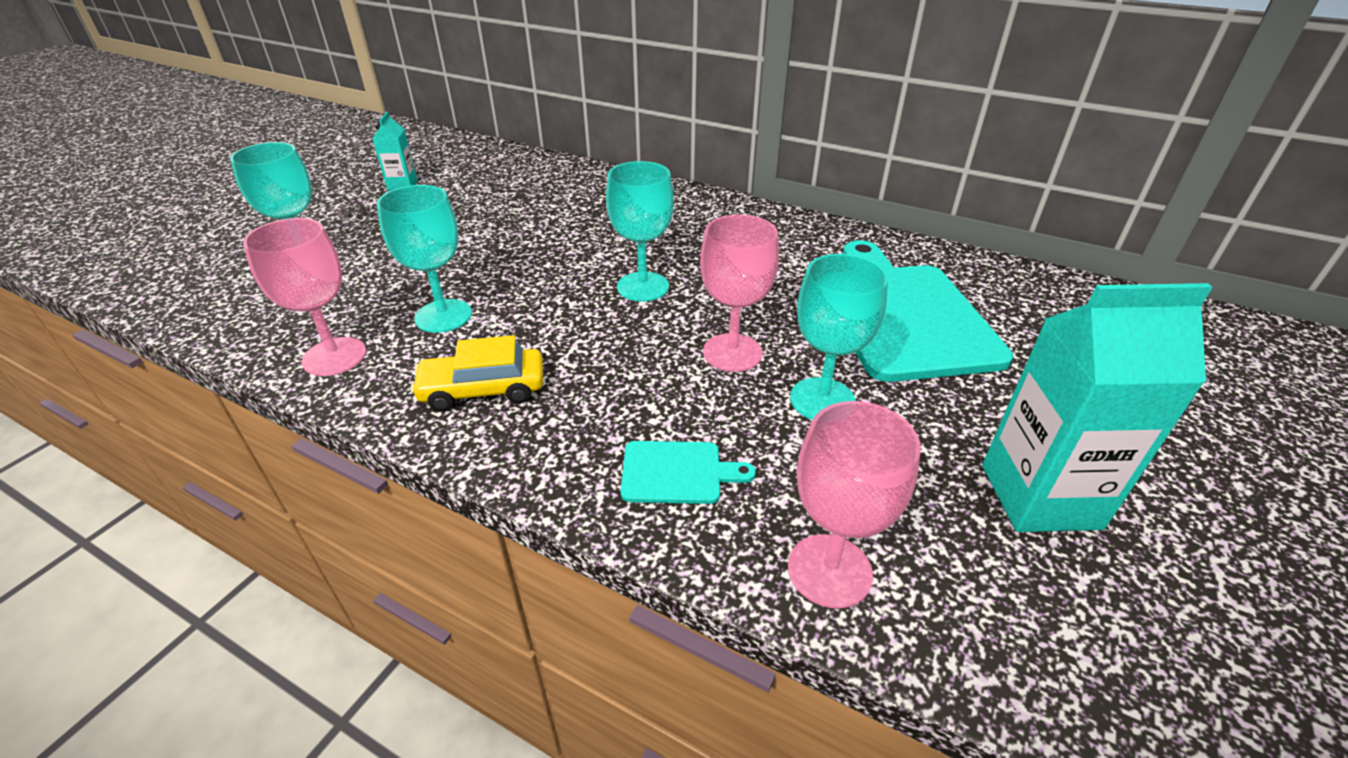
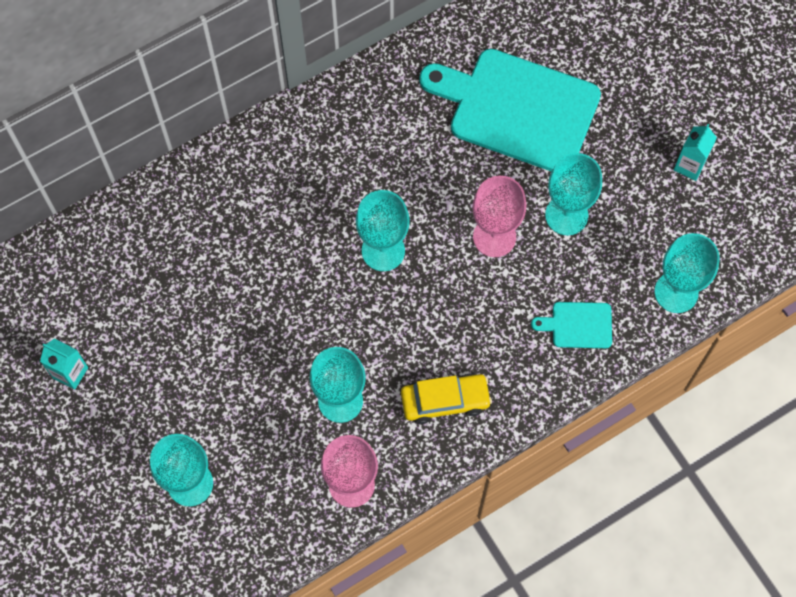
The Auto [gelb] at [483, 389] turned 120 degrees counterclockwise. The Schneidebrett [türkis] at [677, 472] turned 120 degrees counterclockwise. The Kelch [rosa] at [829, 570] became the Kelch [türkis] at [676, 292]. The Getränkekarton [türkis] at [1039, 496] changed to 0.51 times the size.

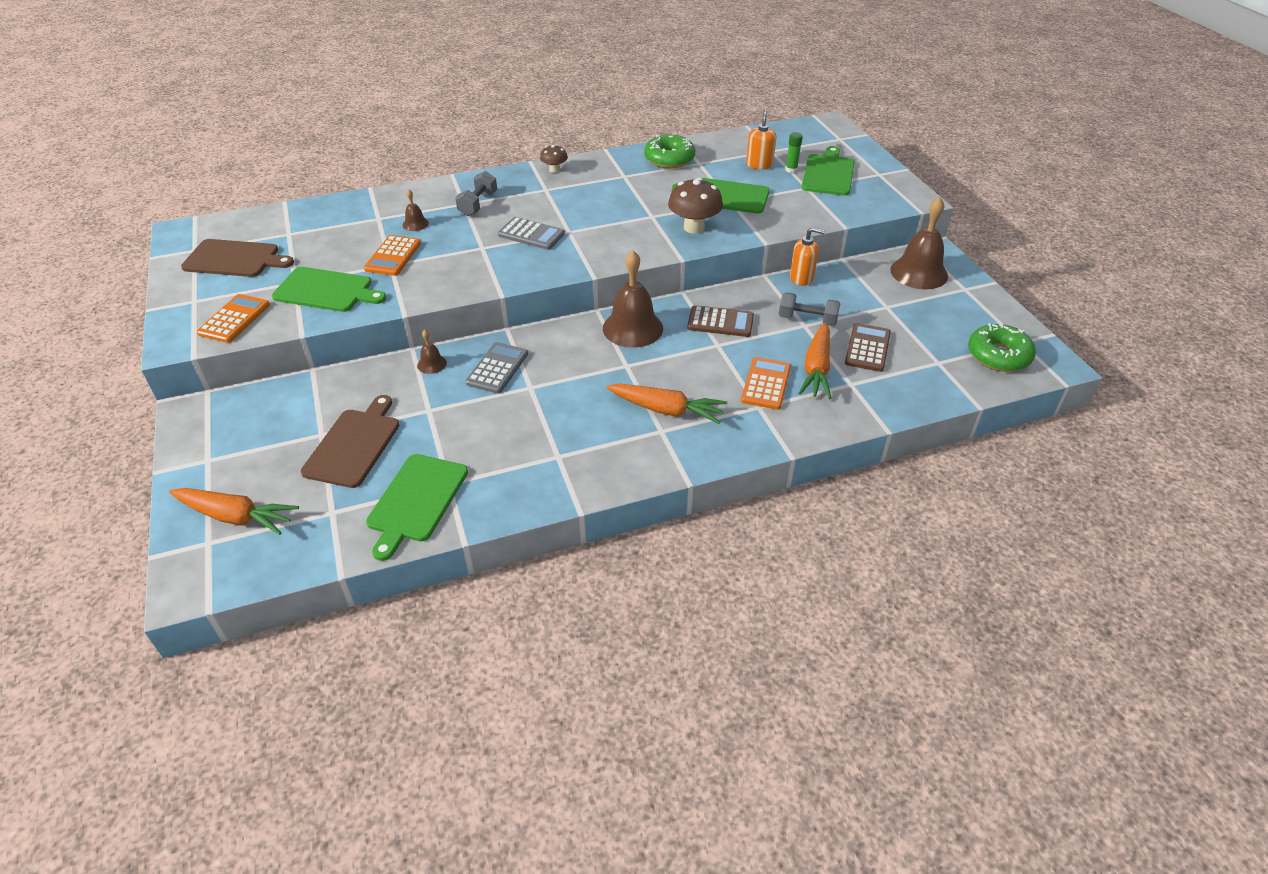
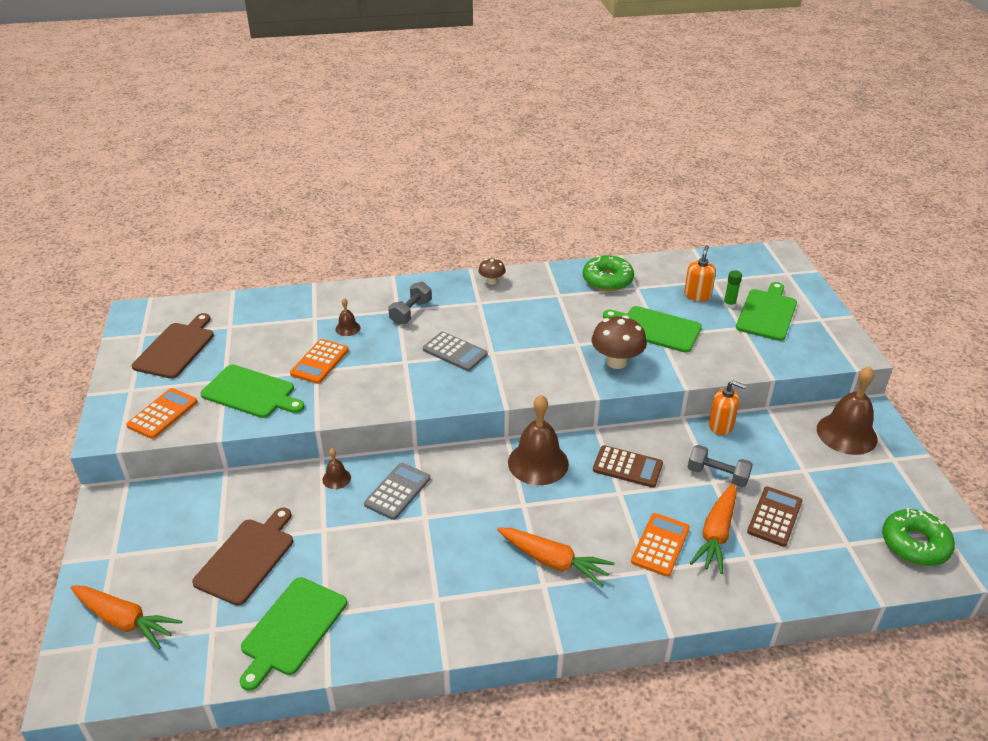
The Schneidebrett [braun] at [235, 259] turned 90 degrees counterclockwise.

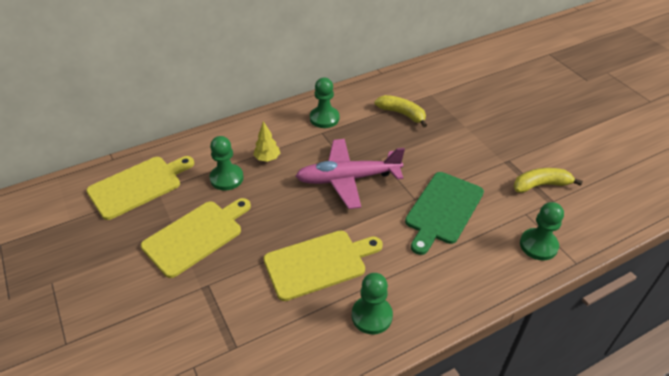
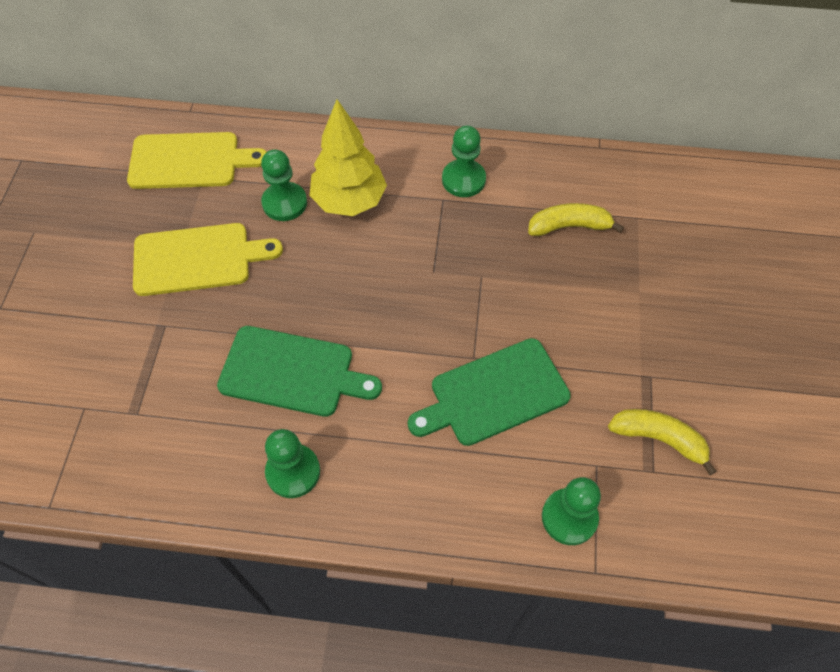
The Schneidebrett [gelb] at [318, 263] became the Schneidebrett [grün] at [292, 372]. The Baum [gelb] at [267, 158] changed to 2.02 times the size. The Banane [gelb] at [402, 114] turned 75 degrees counterclockwise. The Flugzeug [rosa] at [348, 179] disappeared.

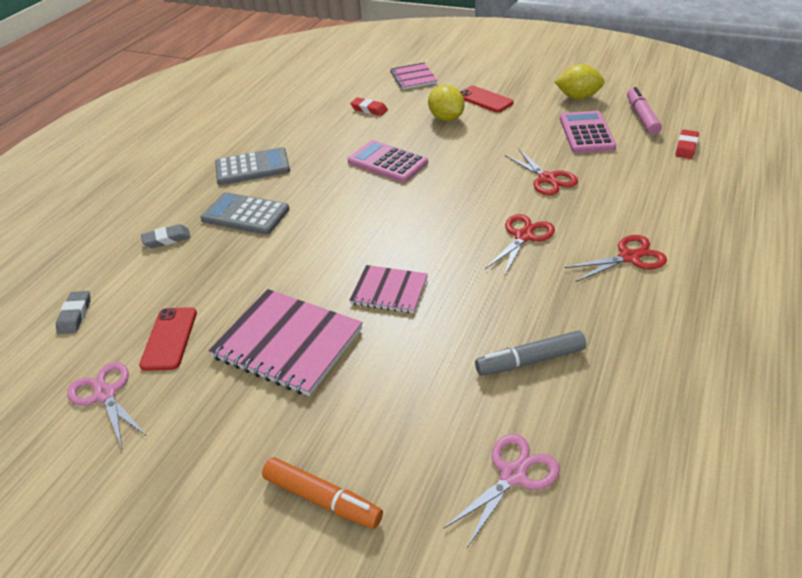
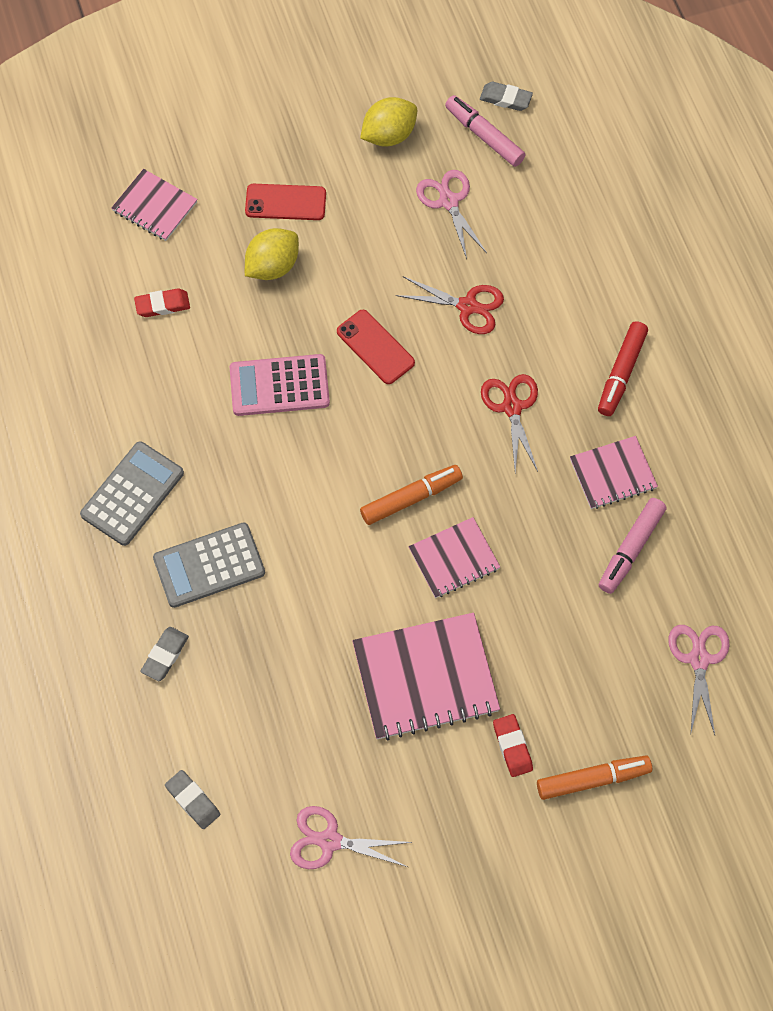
The Zitrone [gelb] at [446, 118] turned 60 degrees counterclockwise. The Handy [rot] moved from [169, 339] to [375, 347]. The Filzstift [orange] at [411, 498] appeared. The Taschenrechner [rosa] at [586, 133] was replaced by the Schere [rosa] at [448, 201]. The Radiergummi [grau] at [505, 99] appeared. The Radiergummi [rot] moved from [686, 147] to [512, 746]. The Notizbuch [rosa] at [613, 474] appeared. The Schere [rot] at [629, 257] was replaced by the Filzstift [rot] at [621, 373]. The Filzstift [grau] at [530, 360] became the Filzstift [rosa] at [630, 549].

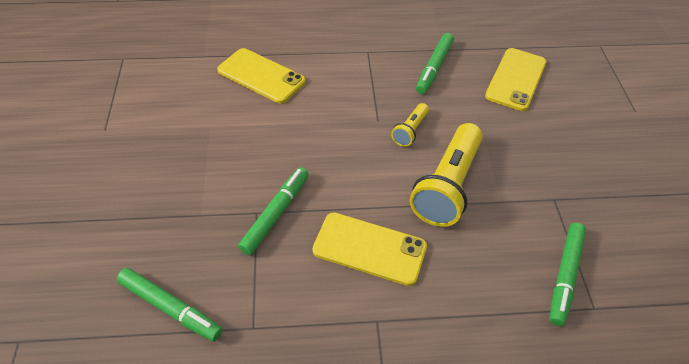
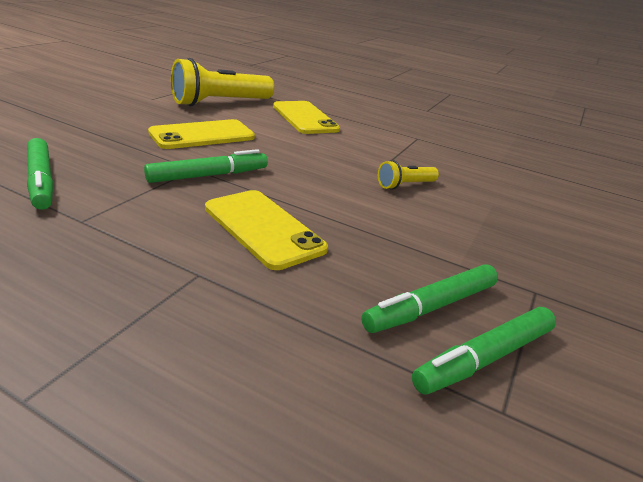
The Handy [gelb] moved from [516, 79] to [202, 135]. The Taschenlampe [gelb] moved from [447, 186] to [220, 103]. The Filzstift [grün] moved from [434, 68] to [431, 307].

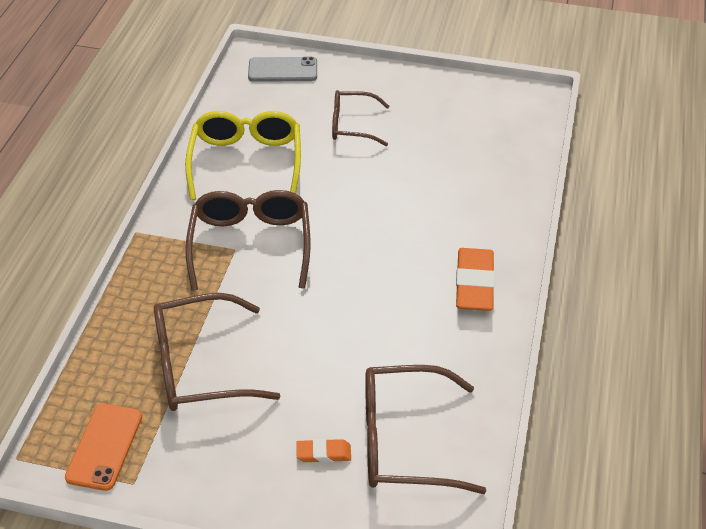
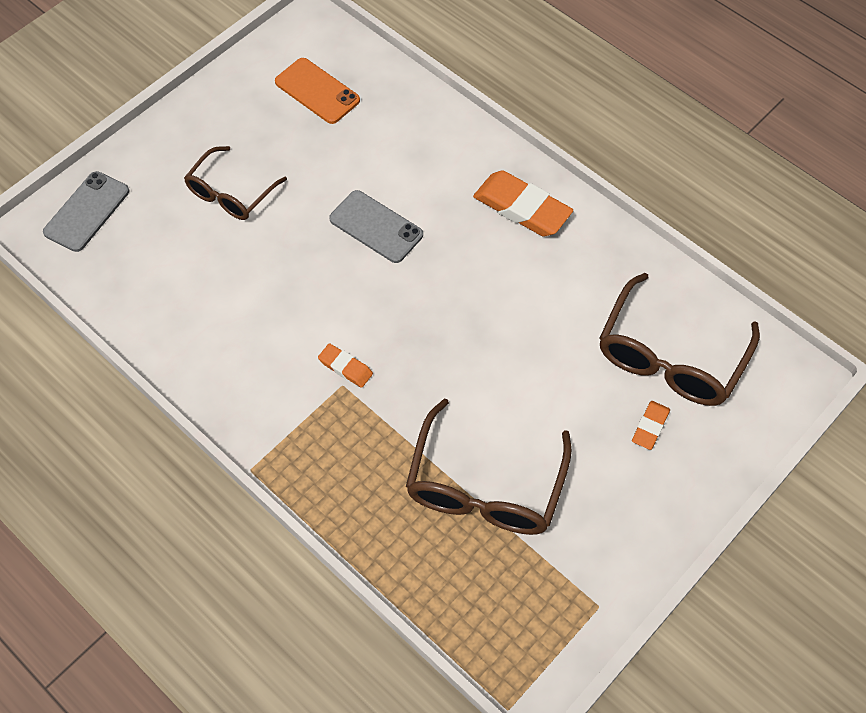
The Handy [orange] moved from [104, 446] to [317, 91]. The Brille [braun] at [250, 244] was replaced by the Radiergummi [orange] at [345, 367]. The Handy [grau] at [376, 227] appeared. The Brille [gelb] at [246, 162] disappeared.

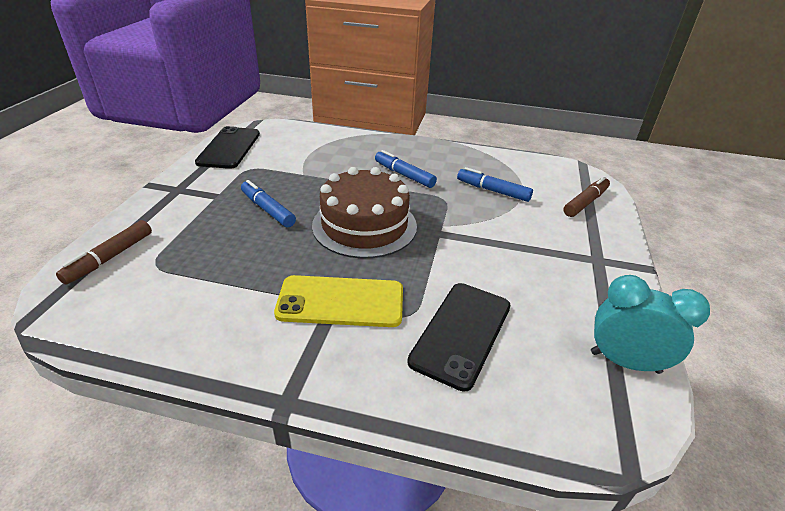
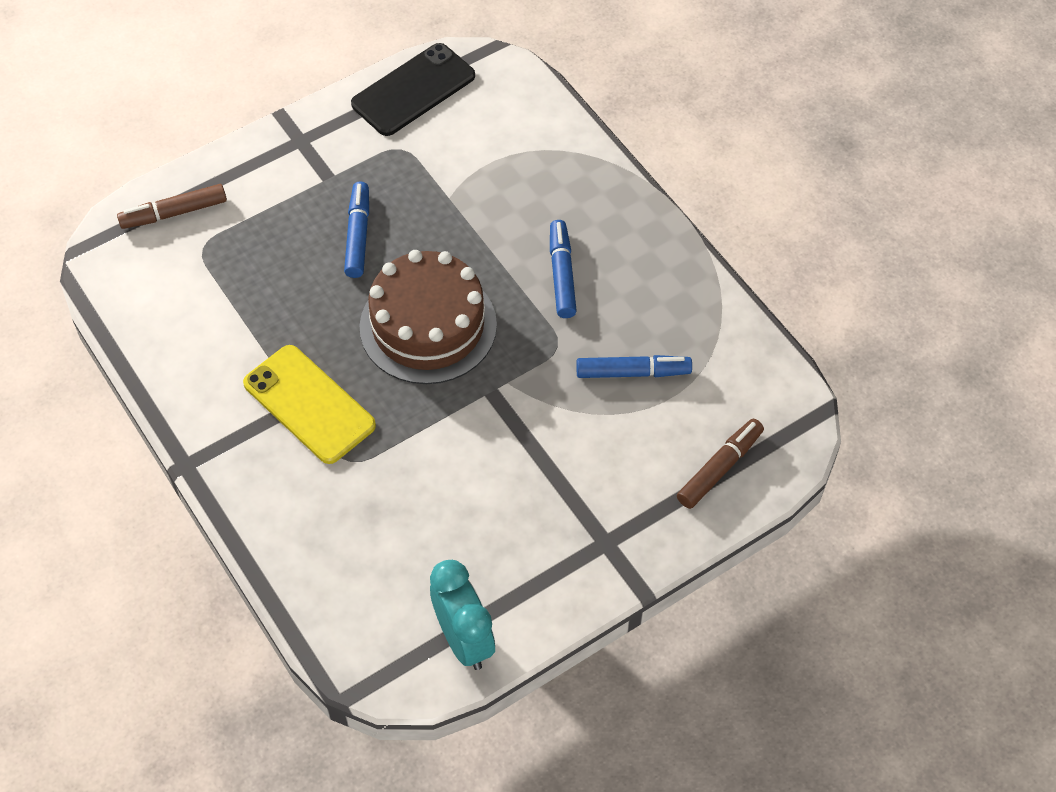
The Filzstift [blau] at [492, 191] turned 105 degrees clockwise. The Filzstift [braun] at [585, 202] turned 45 degrees counterclockwise. The Handy [schwarz] at [461, 333] disappeared.

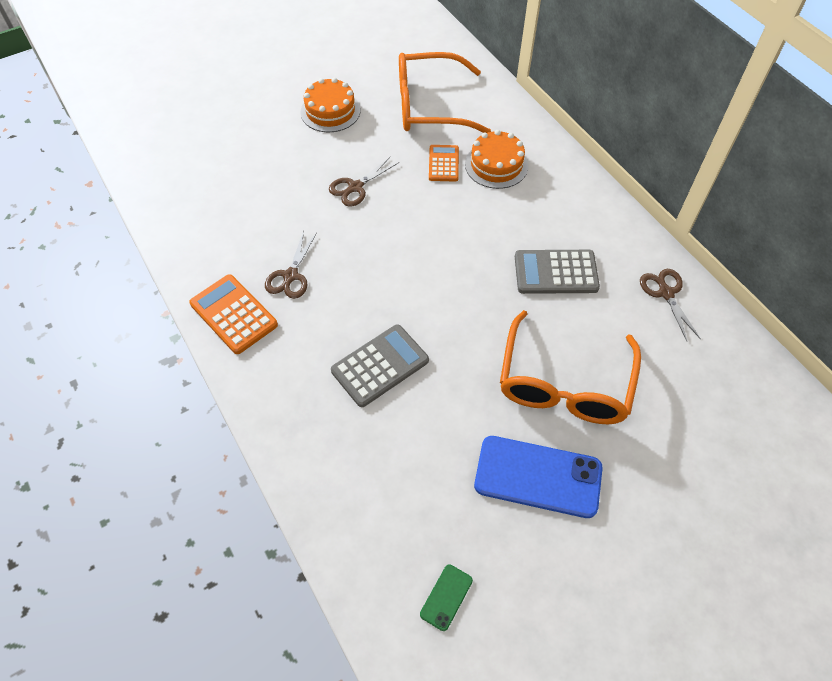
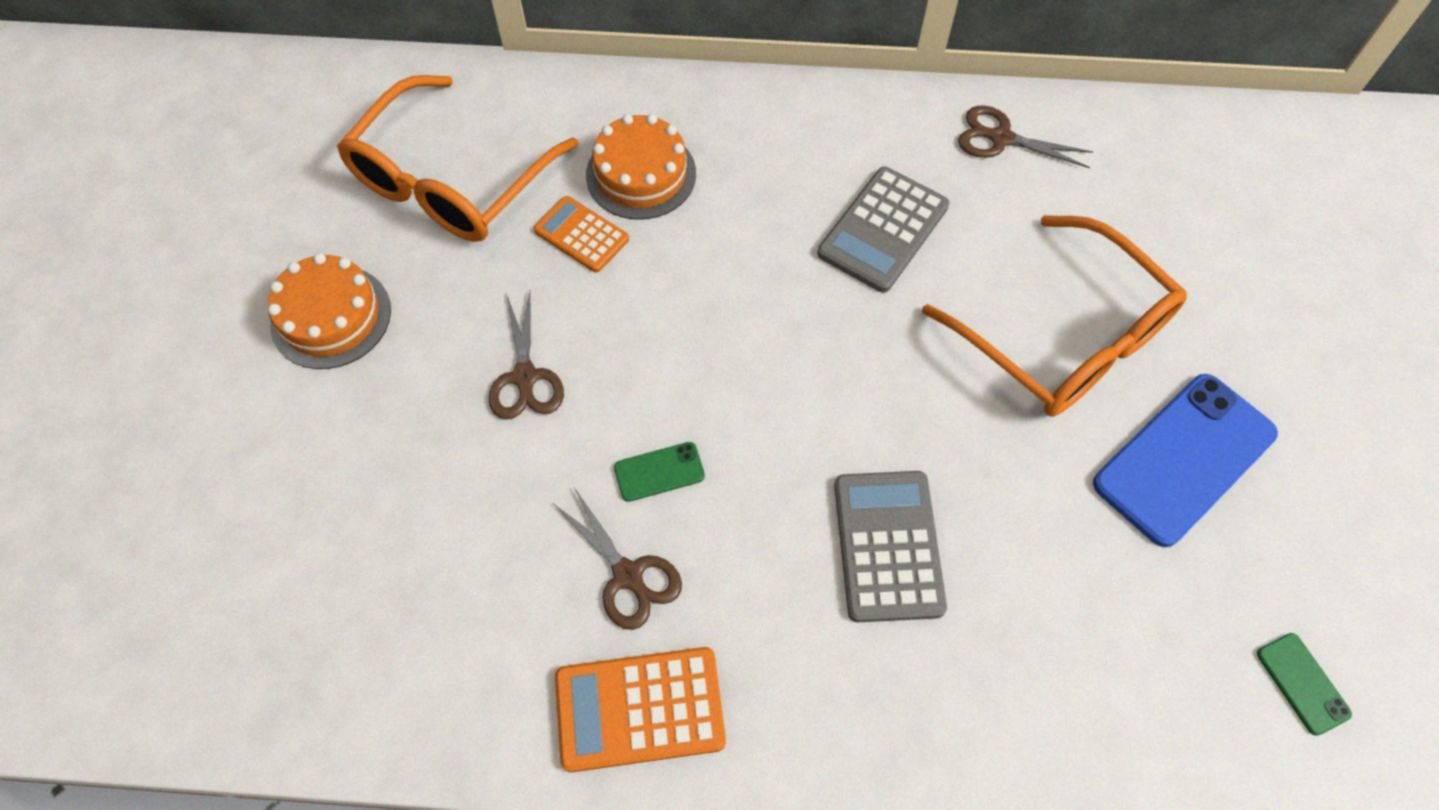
The Handy [grün] at [659, 472] appeared.

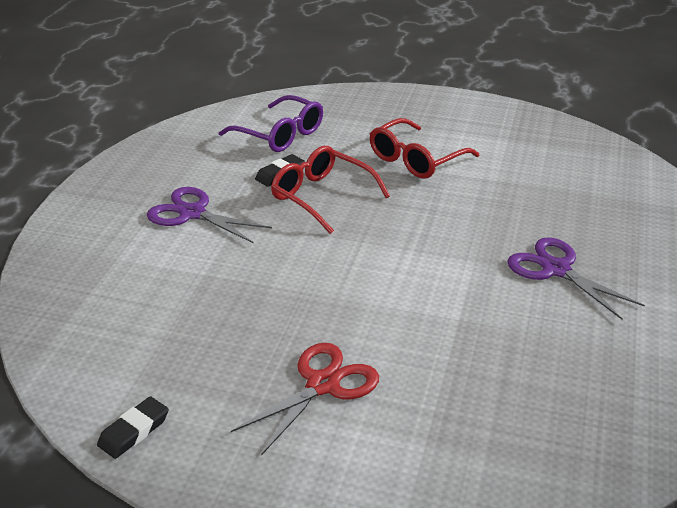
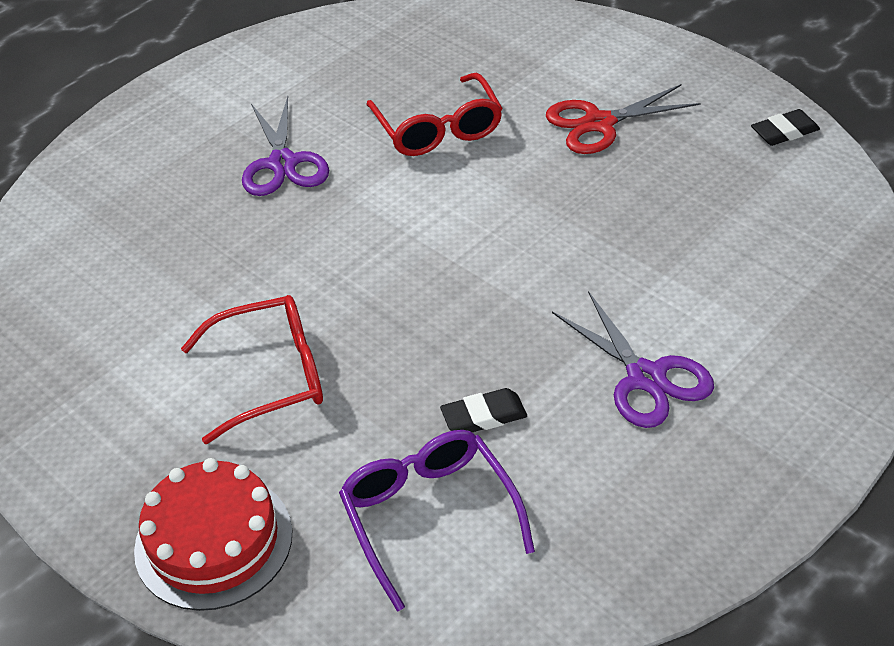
The Kuchen [rot] at [213, 541] appeared. The Brille [rot] moved from [322, 197] to [437, 128].

